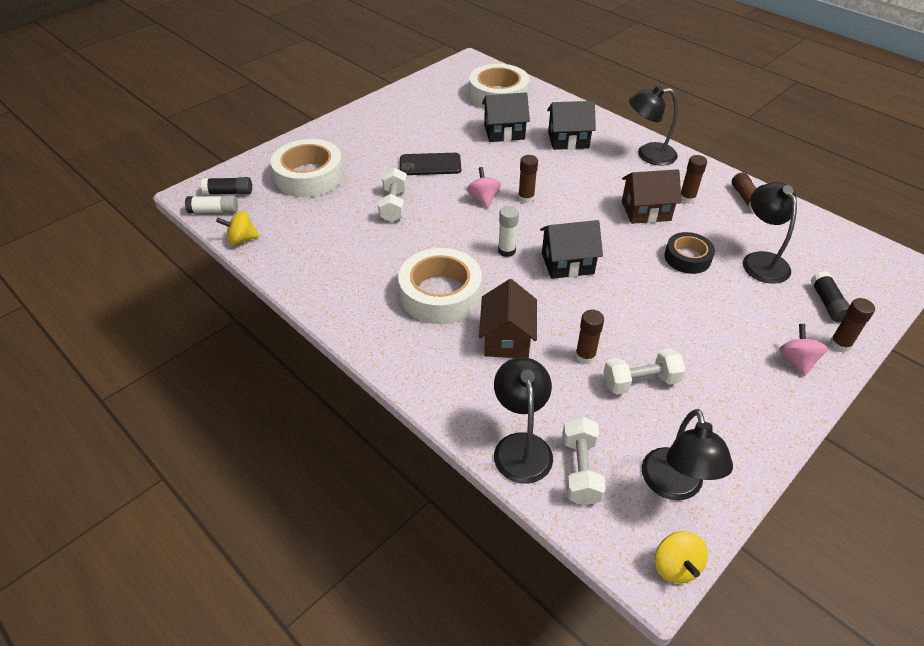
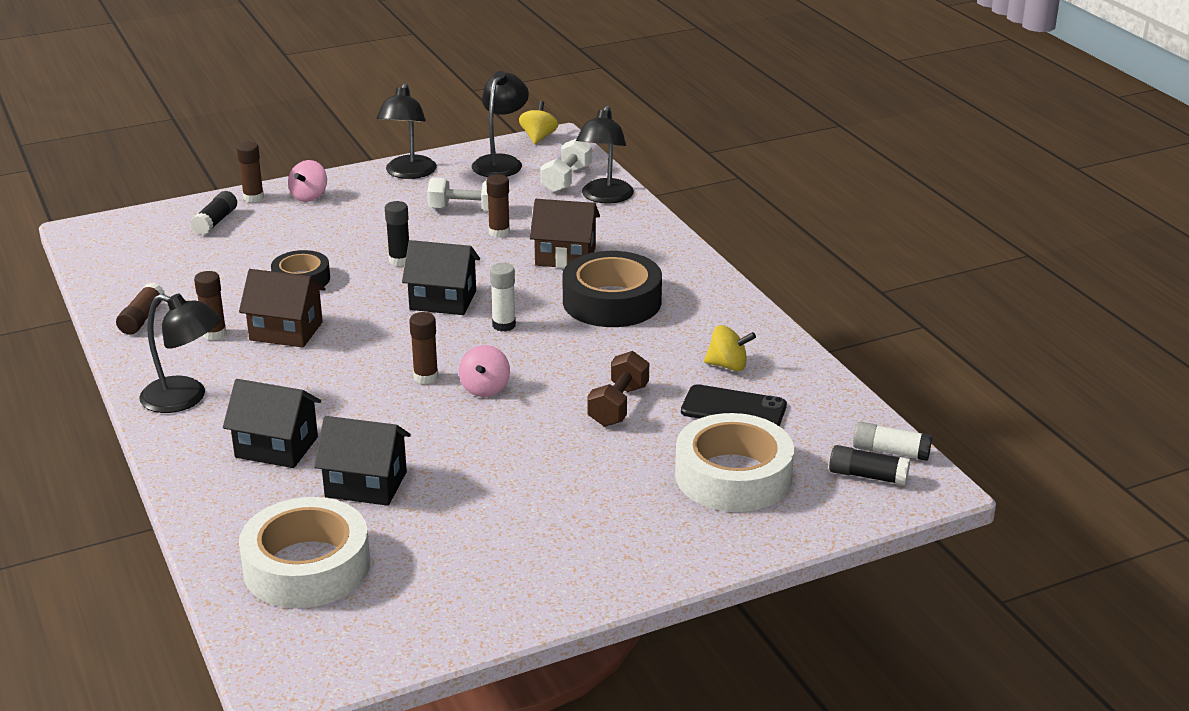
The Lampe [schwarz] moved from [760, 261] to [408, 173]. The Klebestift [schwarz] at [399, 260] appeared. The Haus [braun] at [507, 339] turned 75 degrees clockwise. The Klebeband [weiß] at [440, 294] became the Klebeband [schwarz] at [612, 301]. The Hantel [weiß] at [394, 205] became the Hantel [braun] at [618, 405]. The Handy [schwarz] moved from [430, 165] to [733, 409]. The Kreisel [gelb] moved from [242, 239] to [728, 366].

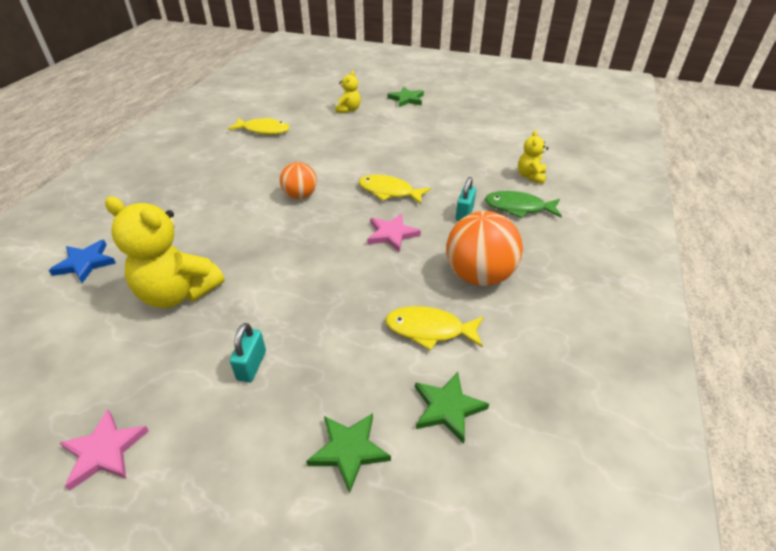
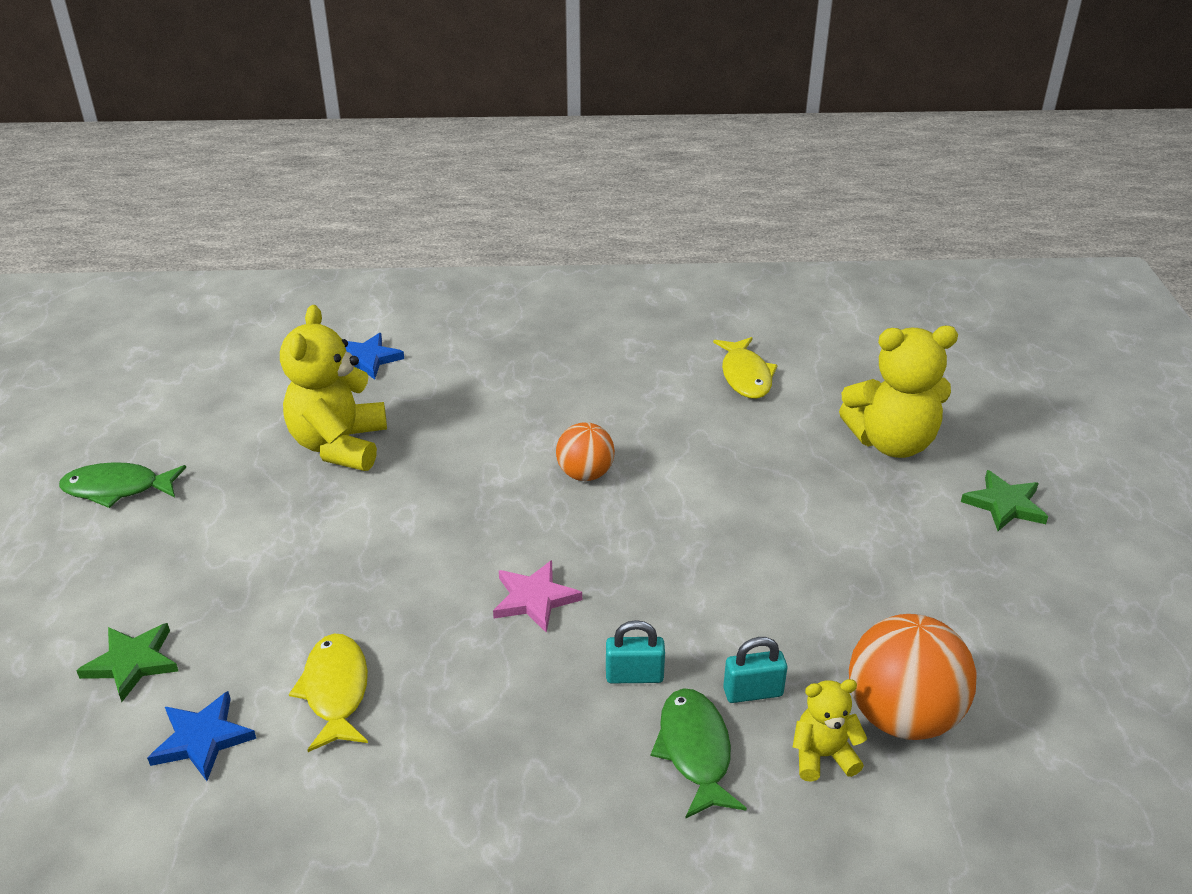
The Stern [rosa] at [104, 451] was replaced by the Fisch [grün] at [117, 489]. The Stern [grün] at [447, 408] became the Stern [blau] at [202, 739]. The Vorhängeschloss [türkis] moved from [251, 365] to [753, 692]. The Teddybär [gelb] at [348, 110] changed to 1.94 times the size. The Ball [orange] moved from [479, 276] to [902, 716]. The Fisch [gelb] at [389, 192] disappeared.

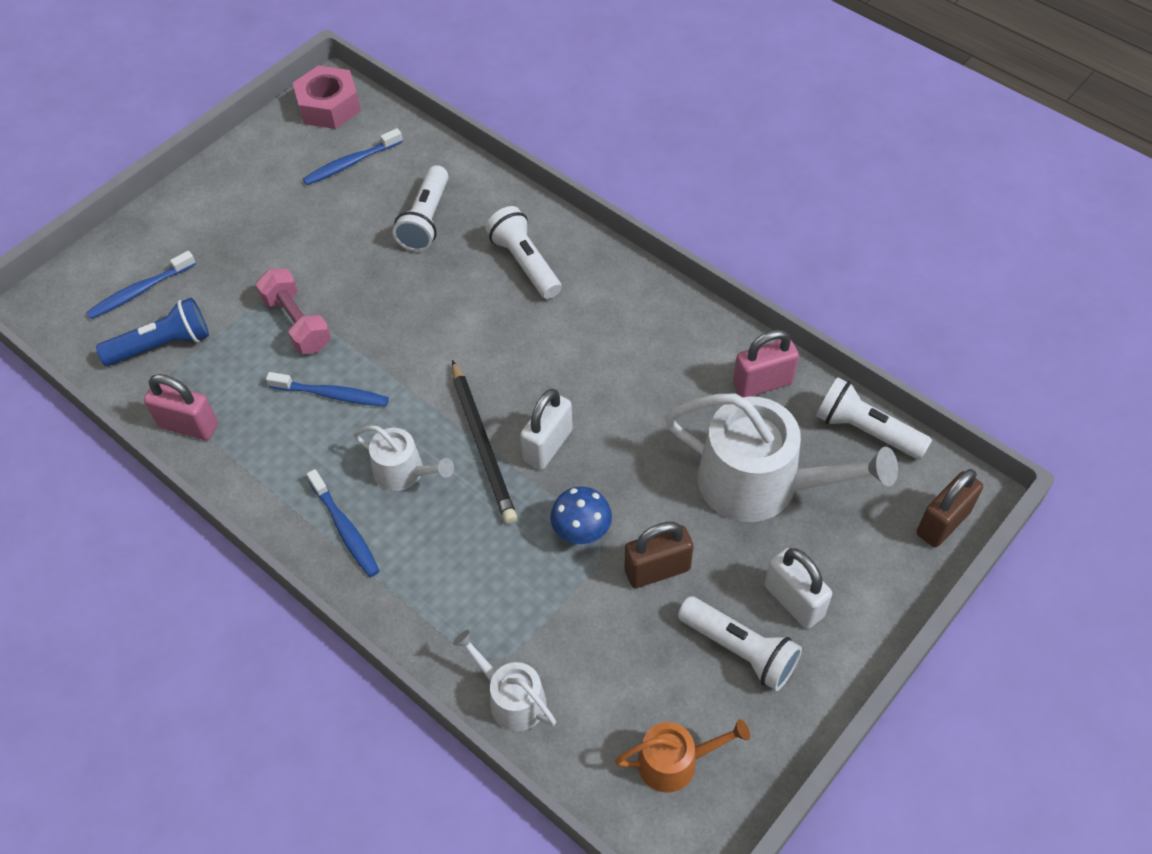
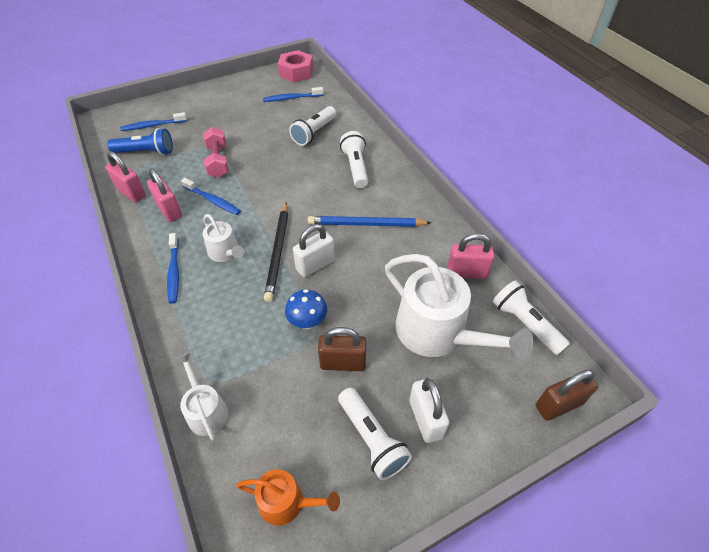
The Vorhängeschloss [rosa] at [169, 210] appeared. The Bleistift [blau] at [366, 224] appeared.

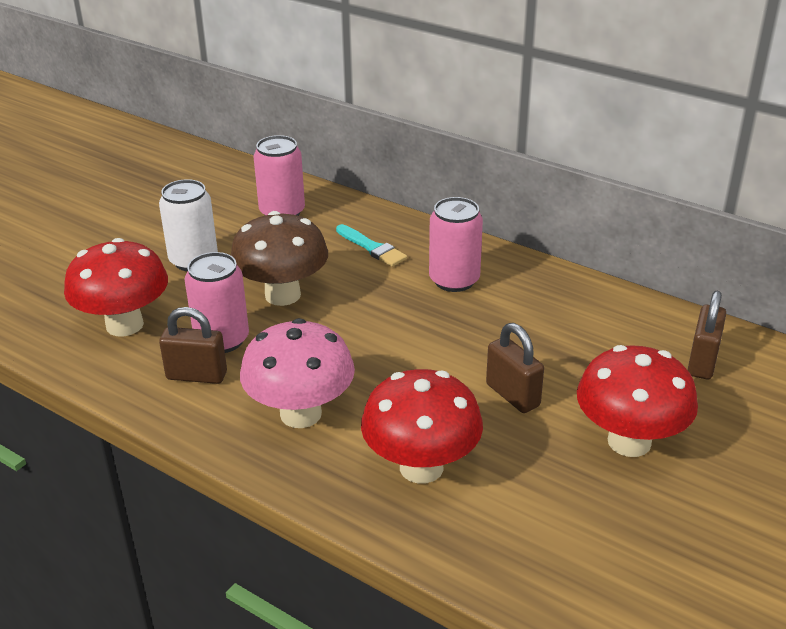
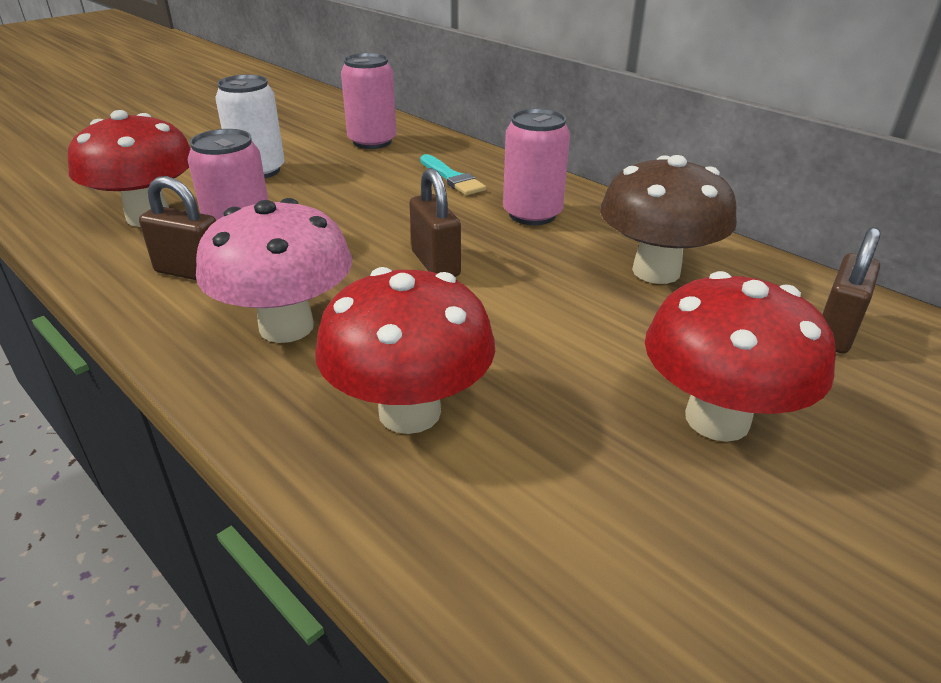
The Vorhängeschloss [braun] moved from [512, 395] to [435, 264]. The Pilz [braun] moved from [282, 295] to [656, 271].

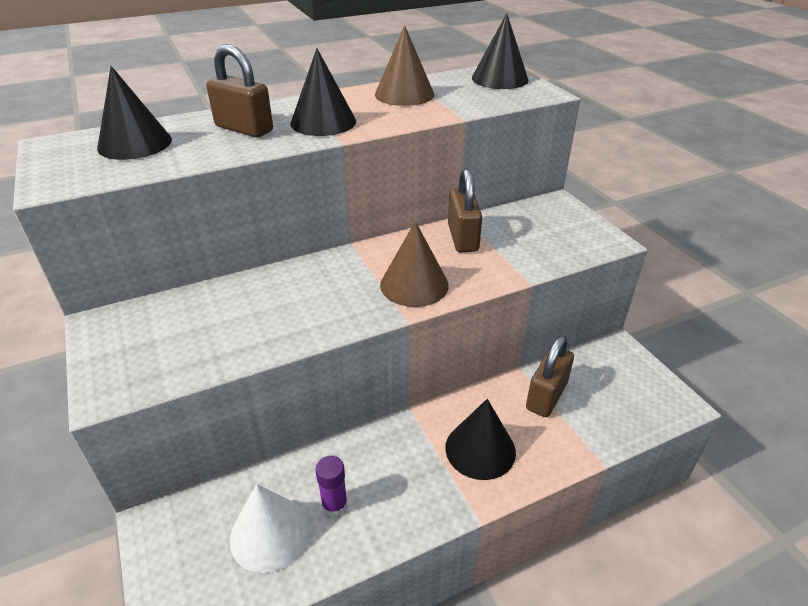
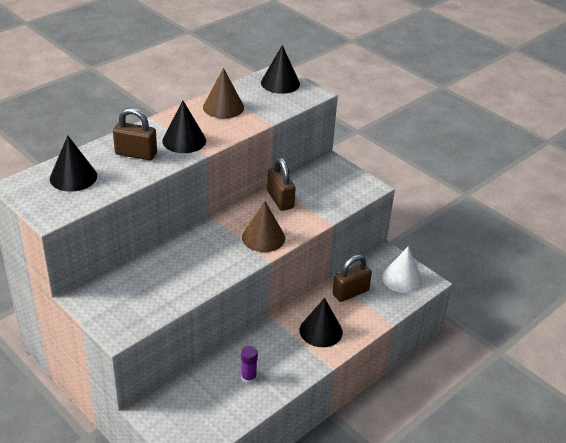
The Vorhängeschloss [braun] at [546, 396] turned 45 degrees clockwise. The Kegel [weiß] moved from [270, 533] to [402, 279].

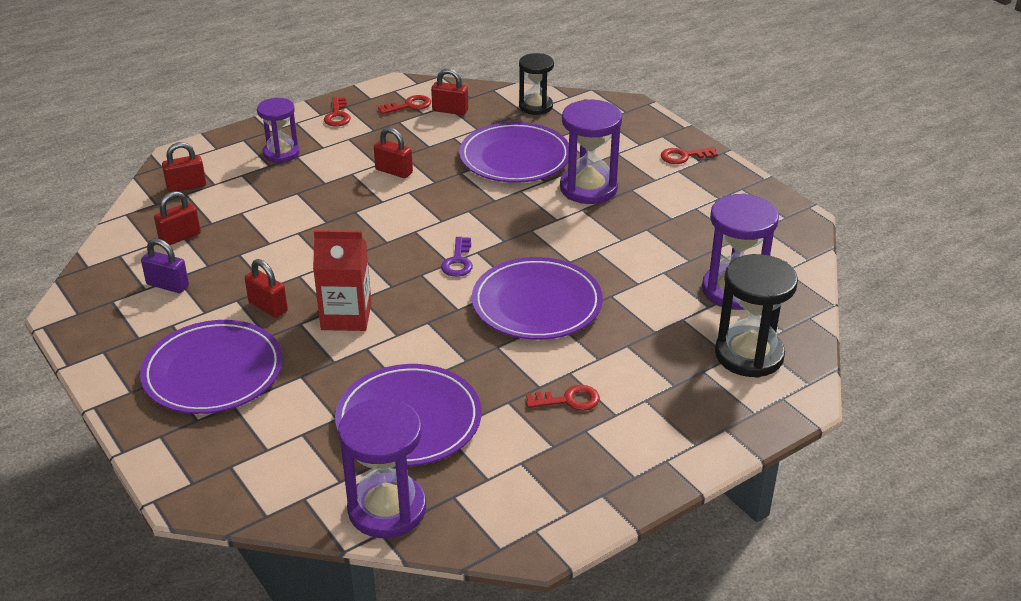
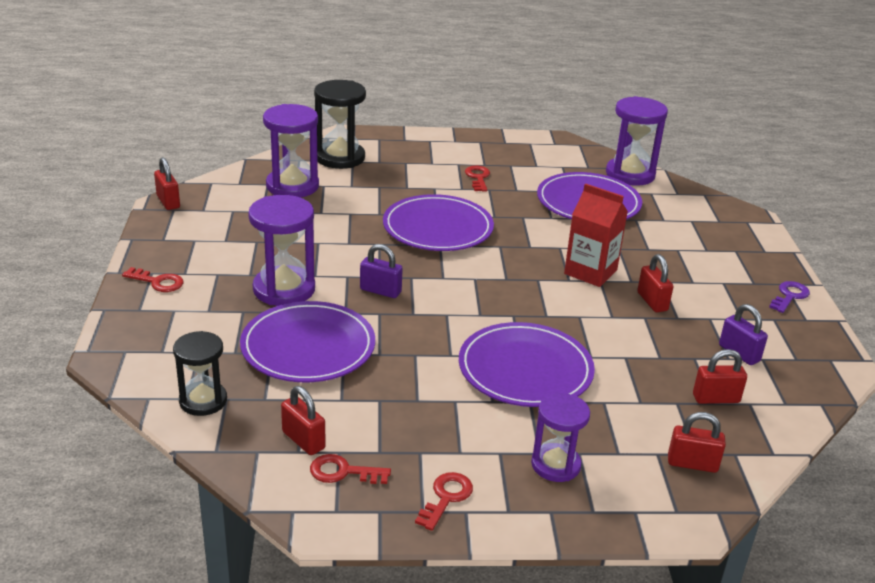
The Vorhängeschloss [rot] moved from [394, 171] to [168, 202]. The Vorhängeschloss [lila] at [380, 291] appeared. The Teller [lila] moved from [213, 372] to [525, 369]. The Schlüssel [rot] at [568, 400] turned 60 degrees clockwise. The Schlüssel [lila] moved from [458, 261] to [789, 296].

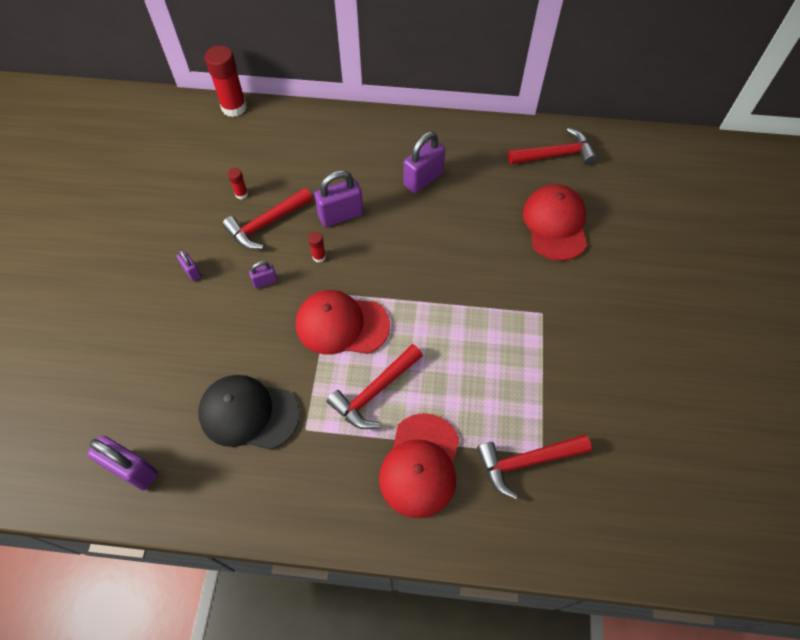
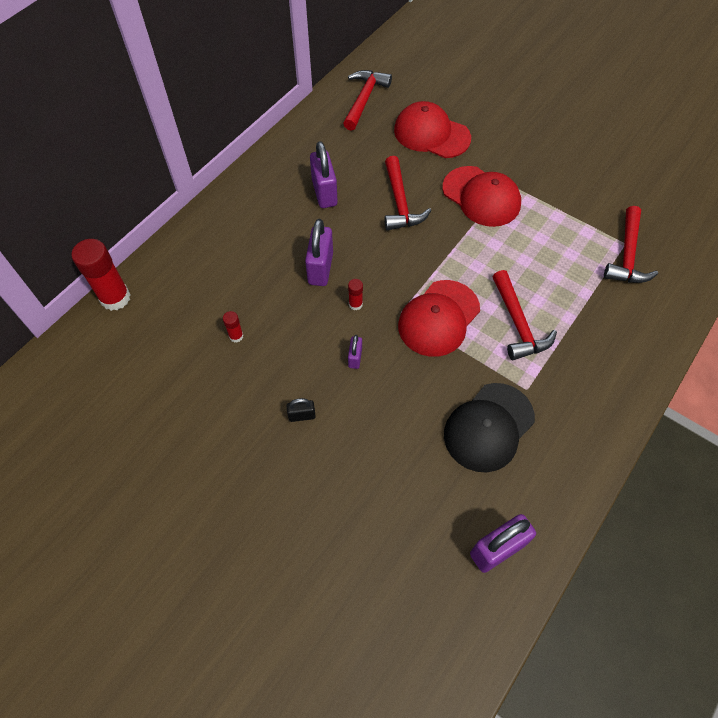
The Vorhängeschloss [lila] at [192, 271] became the Vorhängeschloss [schwarz] at [302, 416]. The Hammer [rot] moved from [266, 224] to [400, 203]. The Kappe [rot] moved from [420, 465] to [481, 196].

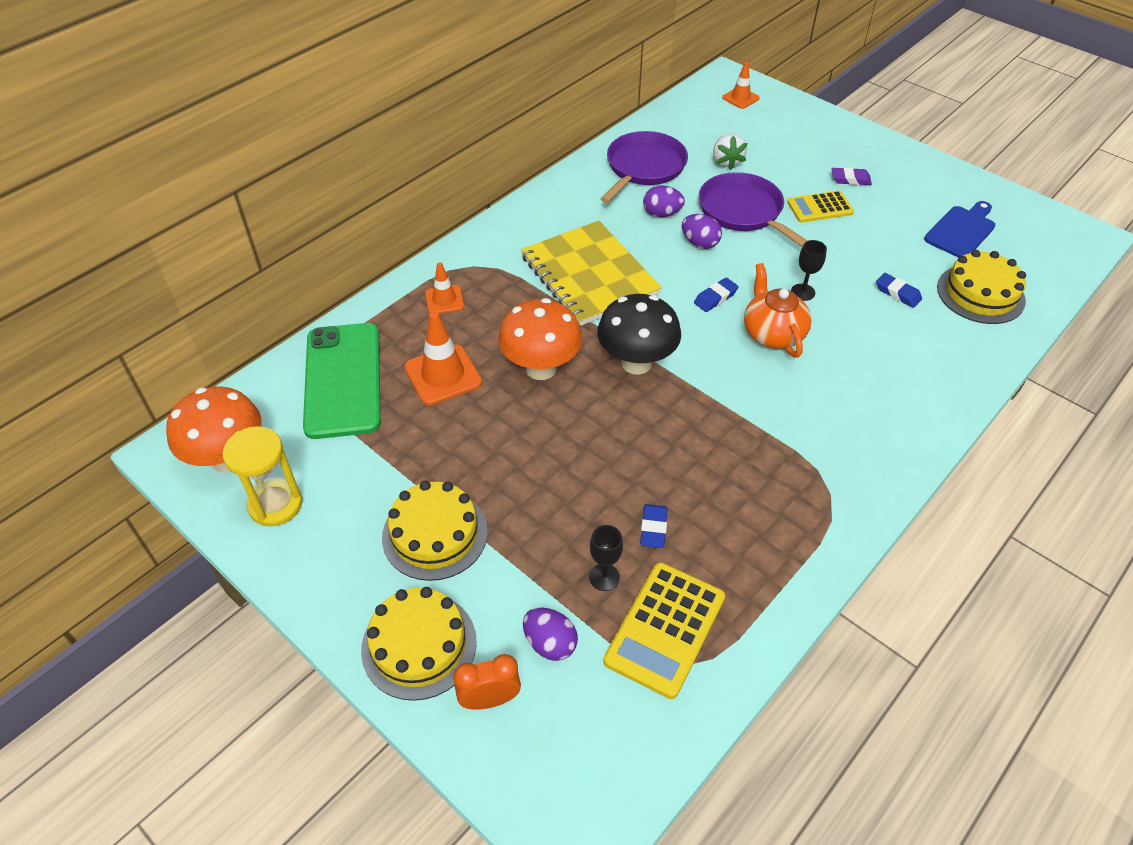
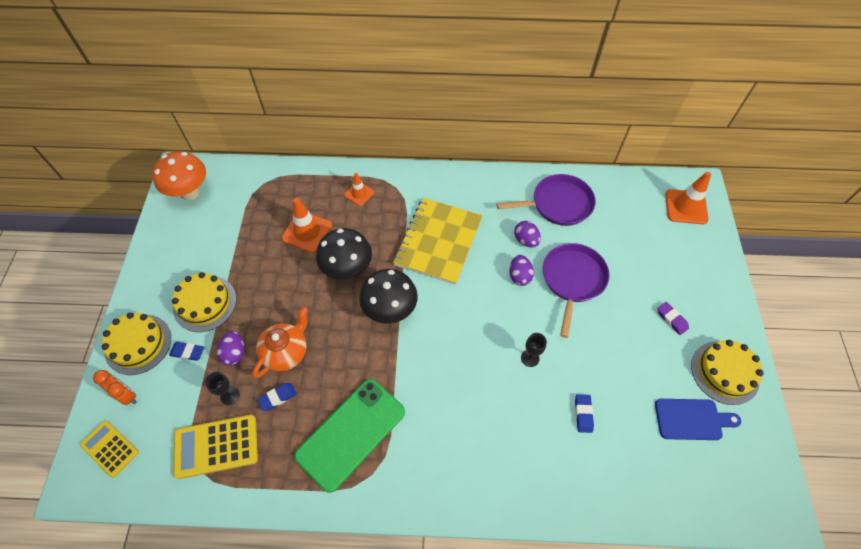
The Taschenrechner [gelb] moved from [819, 207] to [110, 448]. The Radiergummi [blau] moved from [715, 298] to [188, 352]. The Ei [lila] moved from [550, 643] to [234, 353]. The Teekanne [orange] moved from [772, 333] to [286, 351]. The Handy [grün] moved from [343, 380] to [351, 433]. The Pilz [orange] at [541, 368] became the Pilz [schwarz] at [347, 269]. The Leitkegel [orange] at [740, 98] changed to 1.65 times the size. The Kuchen [gelb] moved from [980, 294] to [724, 372]. The Sanduhr [gelb] at [275, 504] disappeared. The Erdbeere [weiß] at [726, 162] disappeared.

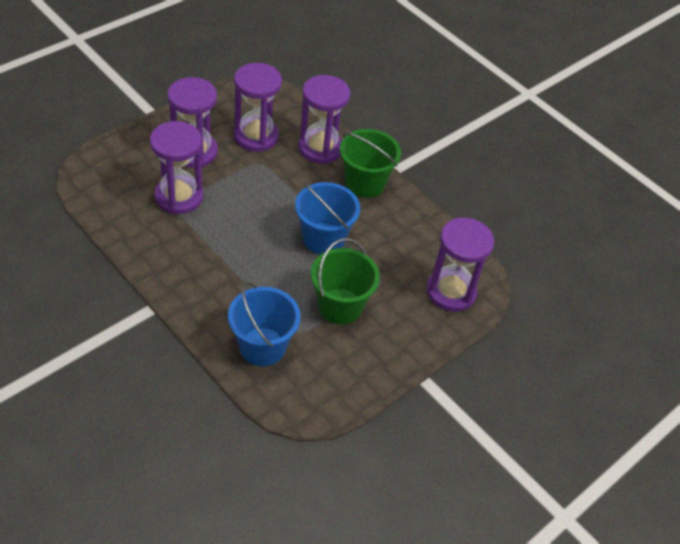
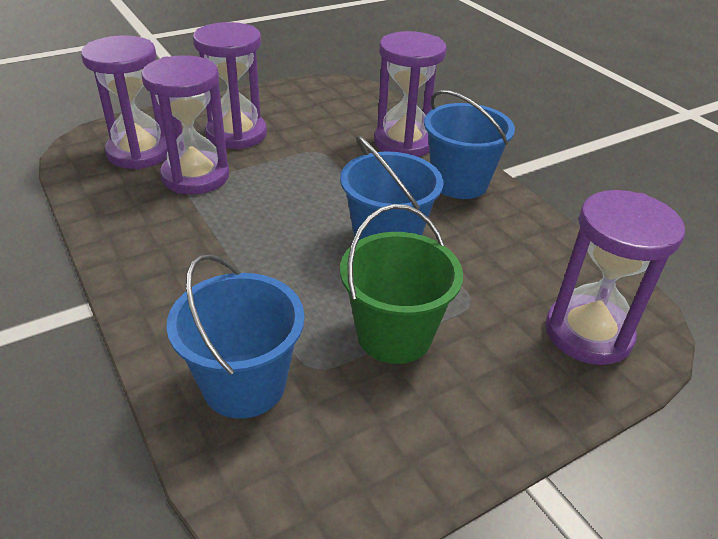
The Sanduhr [lila] moved from [256, 136] to [140, 152]. The Eimer [grün] at [365, 183] became the Eimer [blau] at [459, 183].

